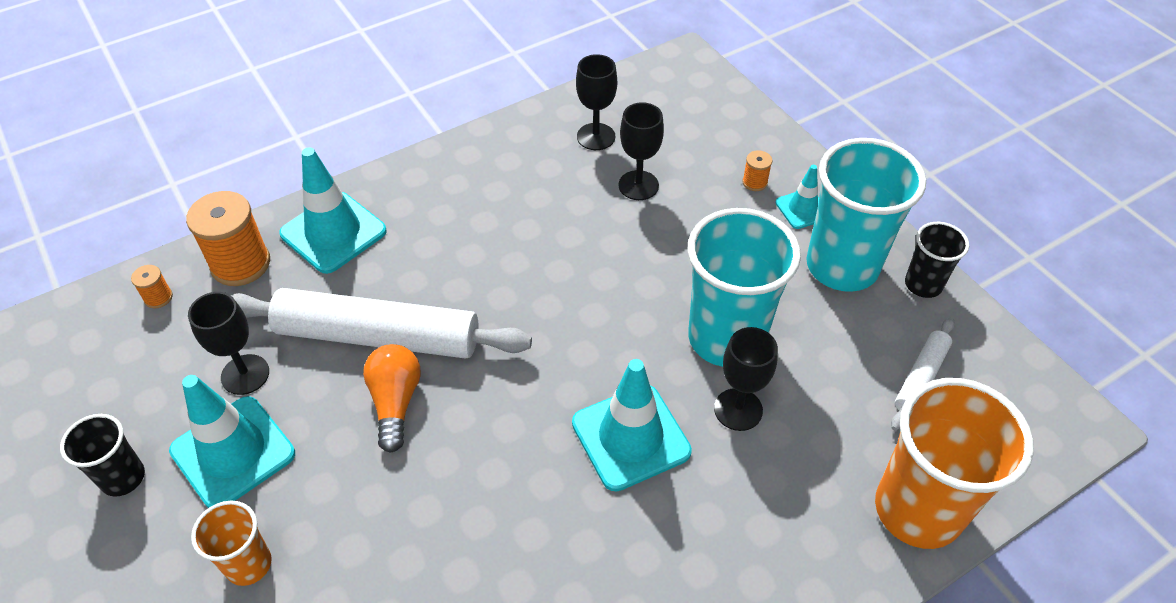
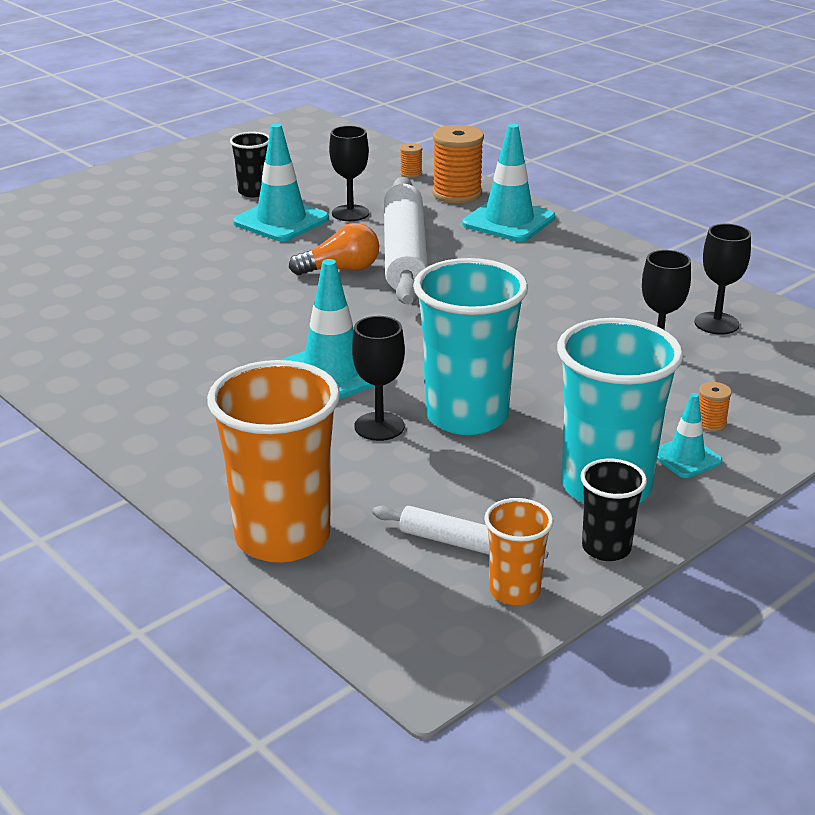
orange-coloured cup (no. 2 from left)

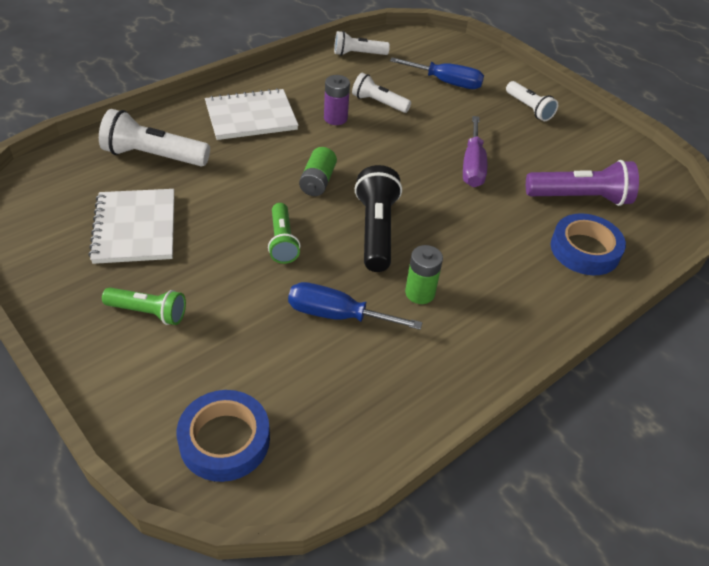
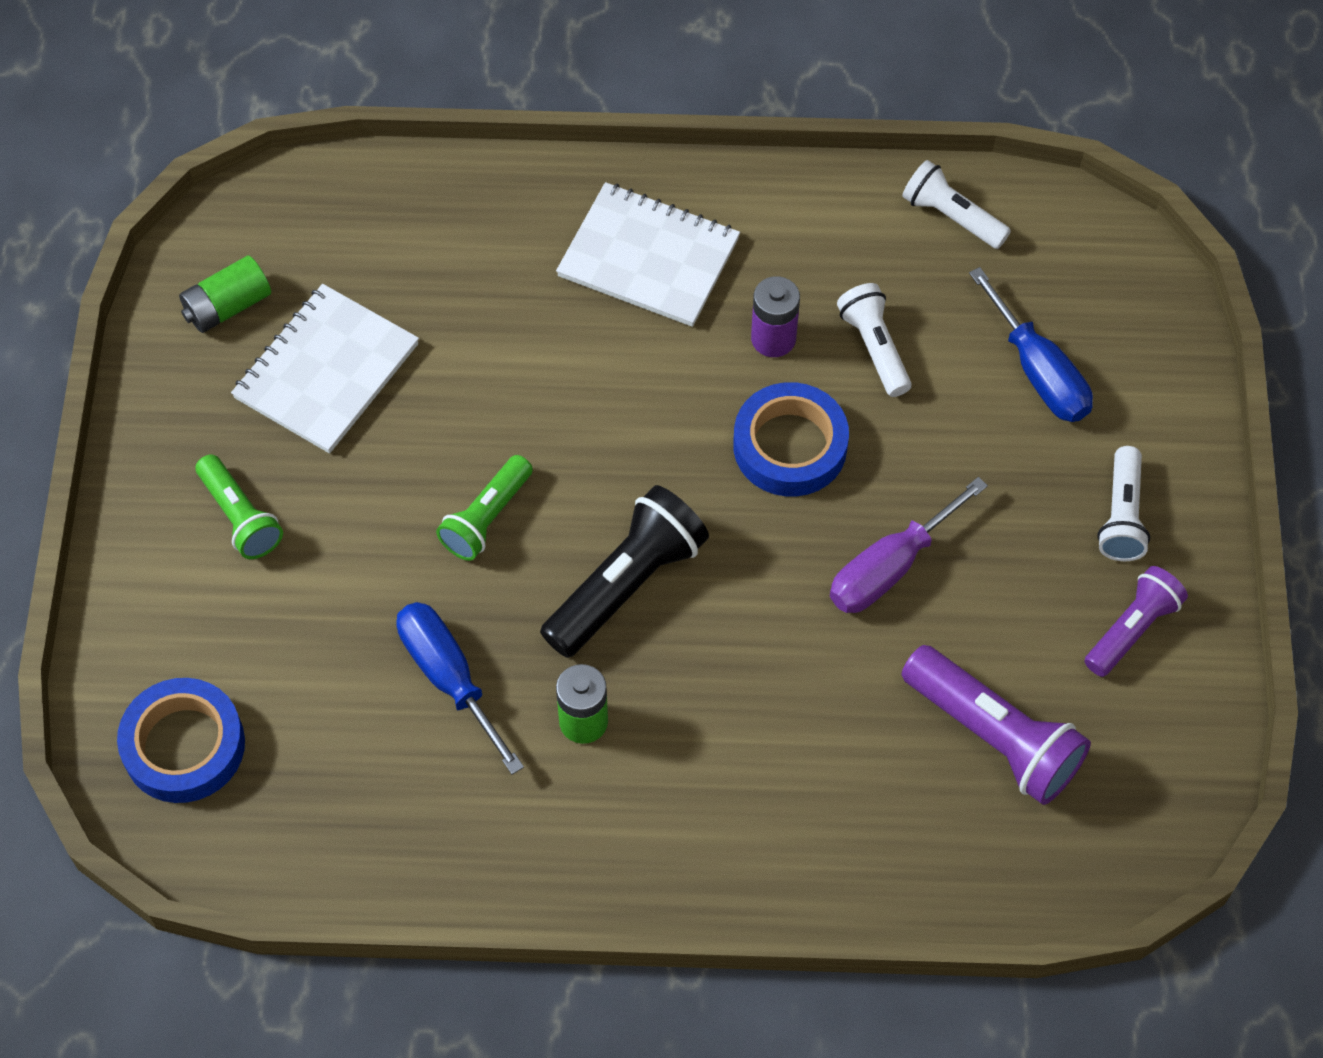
snow-white pocket torch (no. 1 from left in the first image)
leaf-green battery (no. 1 from left)
royal blue sticky tape (no. 2 from left)
violet pocket torch (no. 2 from left)

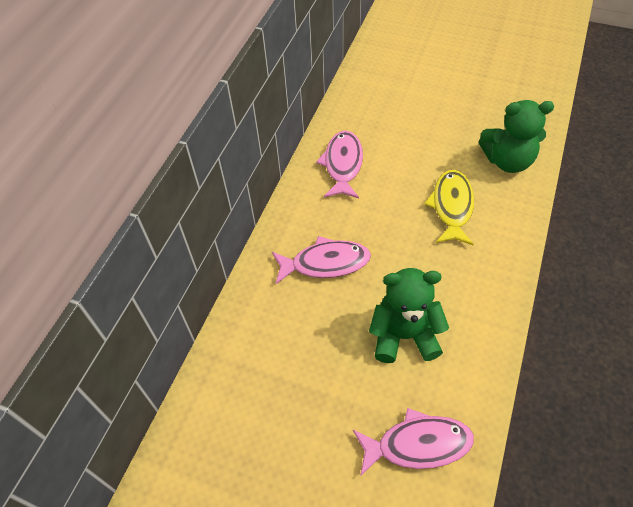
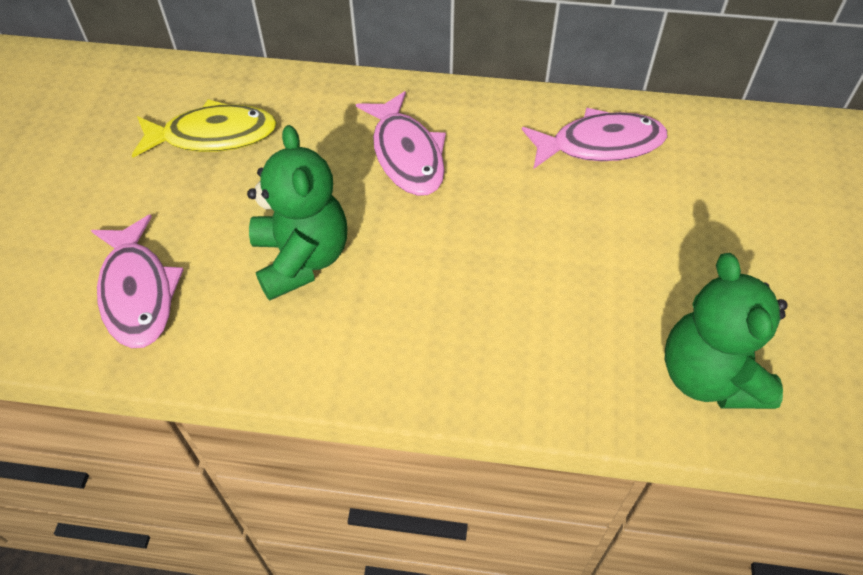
yellow fish figure

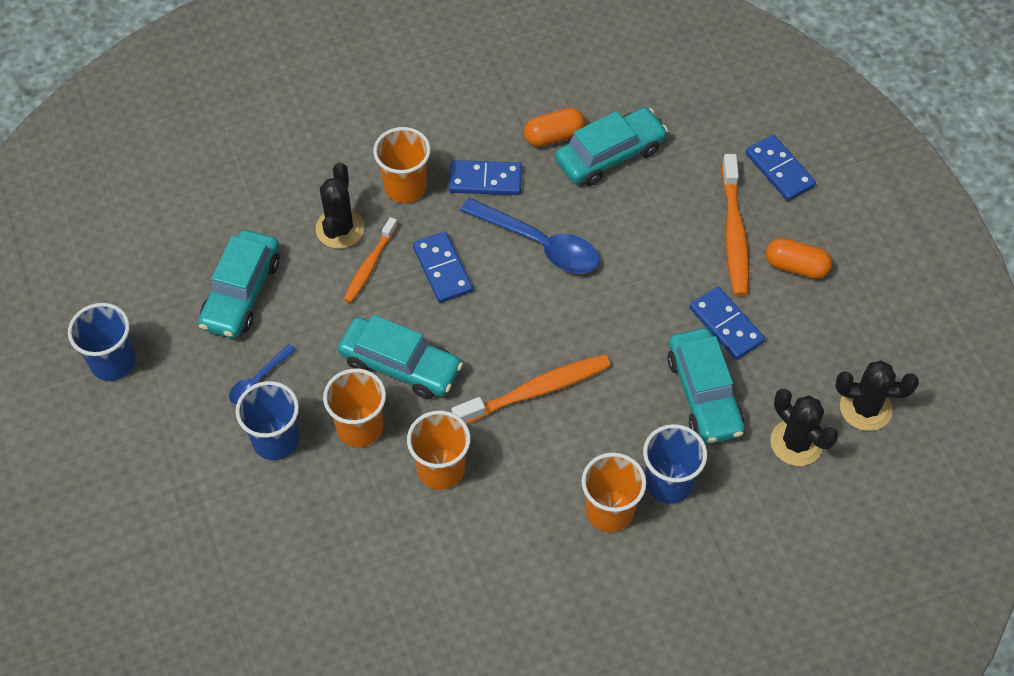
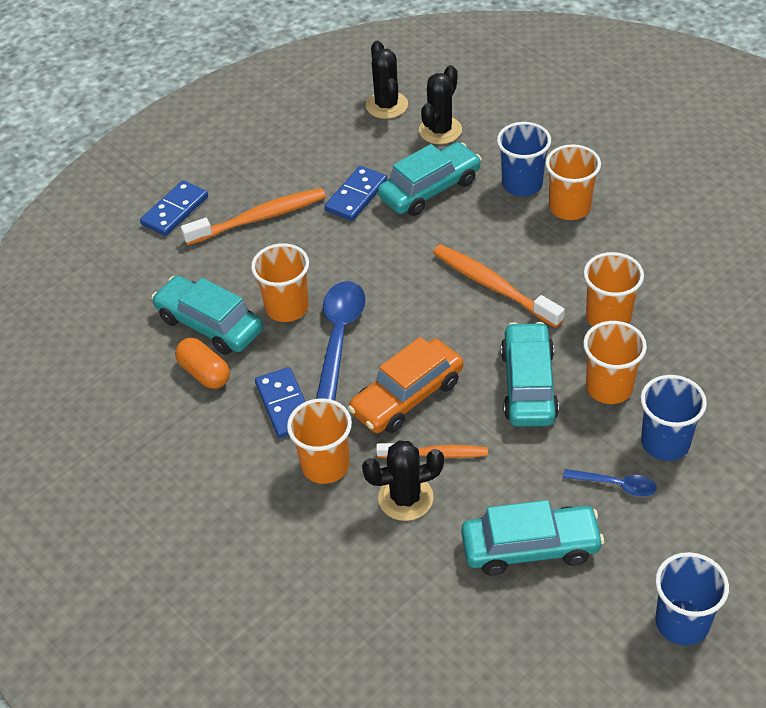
orange-coloured automobile
orange-coloured capsule (no. 2 from left in the first image)
orange-coloured cup (no. 1 from left)

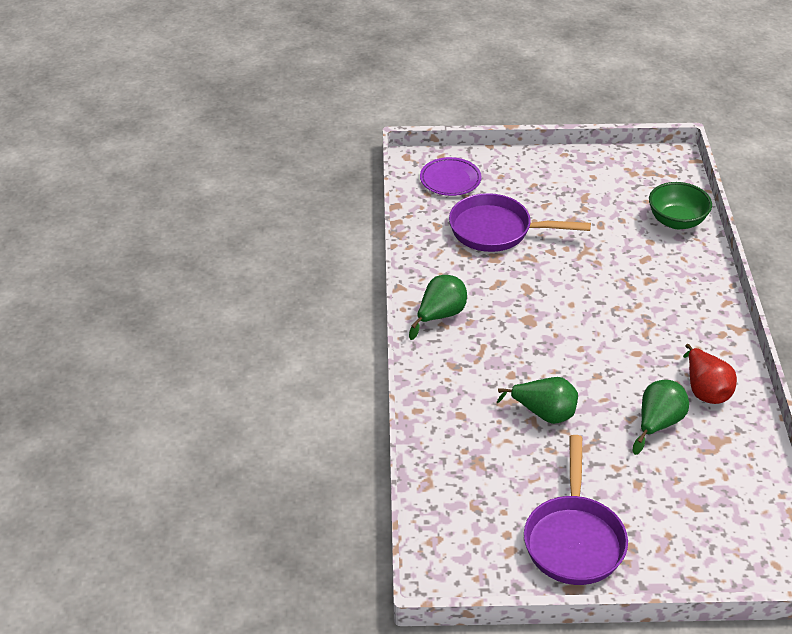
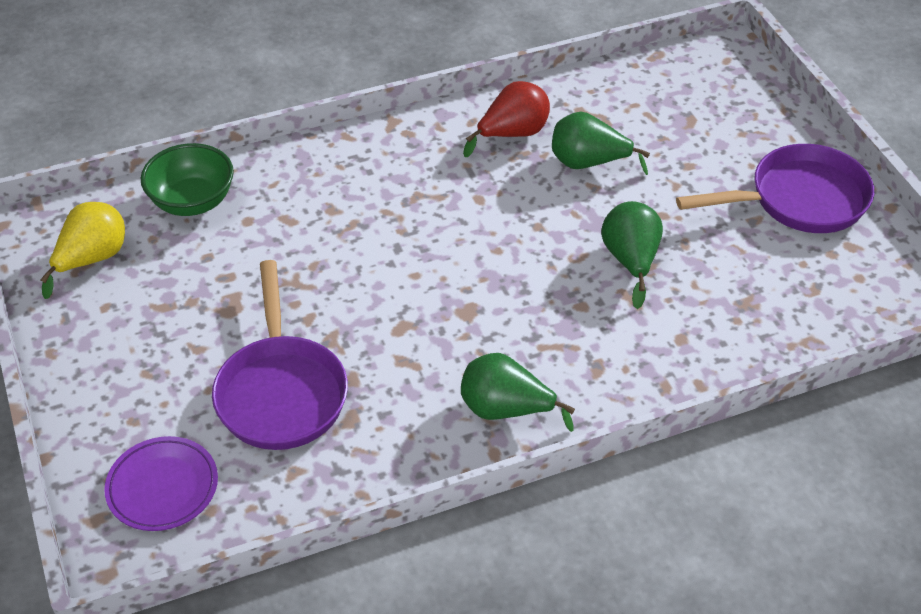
yellow toy pear

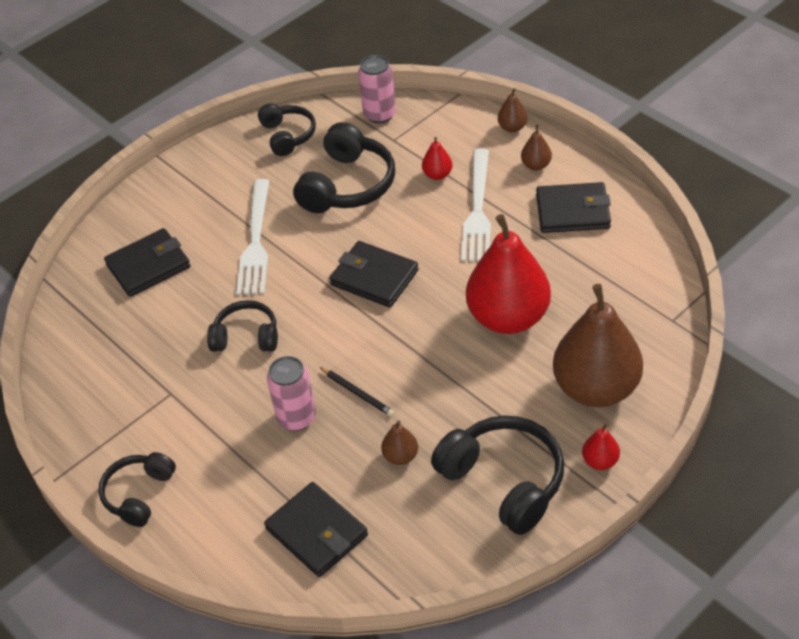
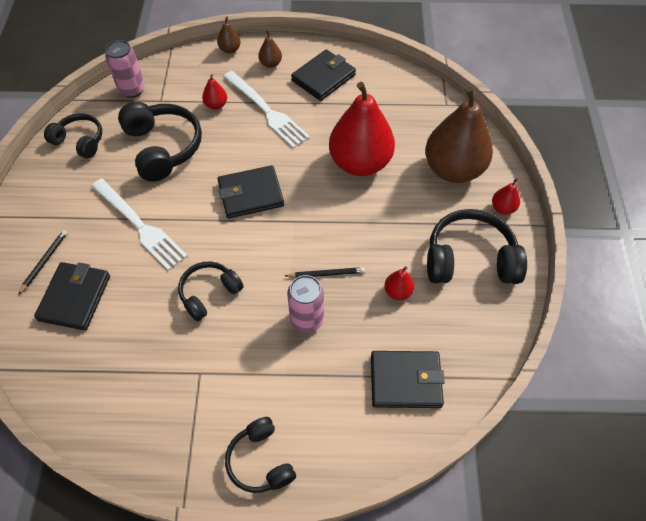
crimson toy pear (no. 3 from left)
black pencil (no. 1 from left)

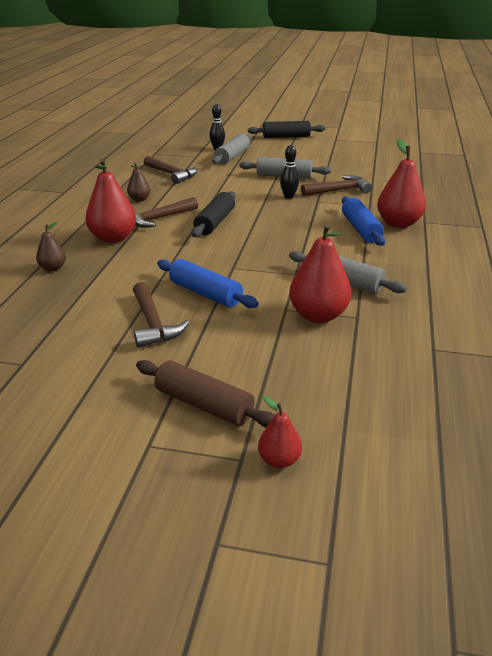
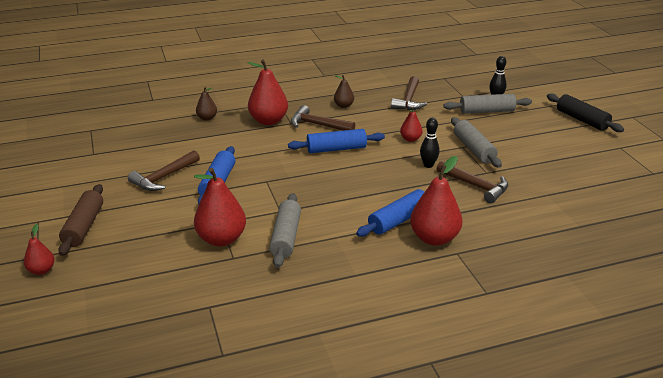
royal blue pastry roller (no. 2 from left)
crimson toy pear (no. 4 from left)

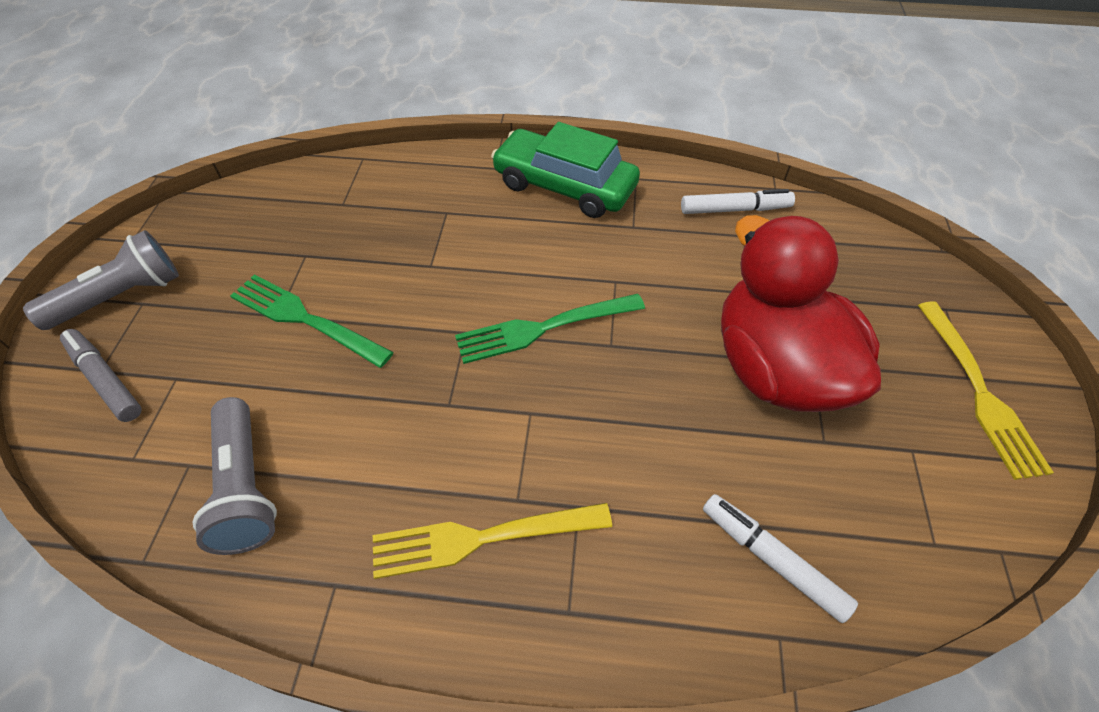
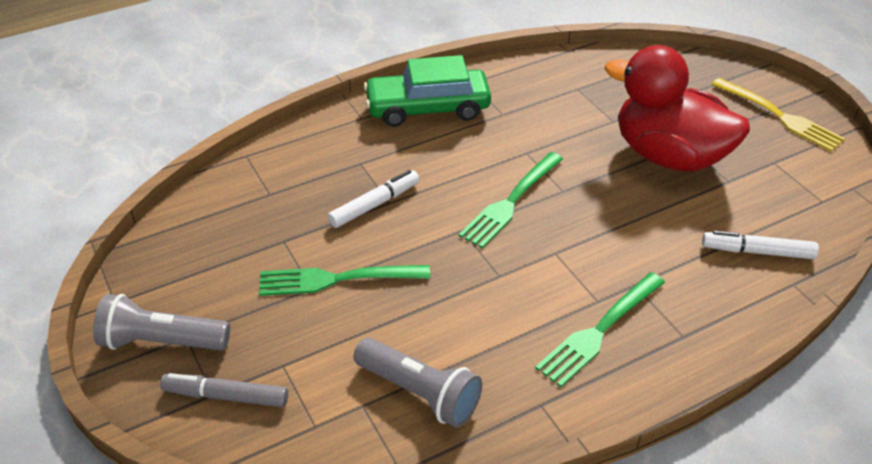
grey pocket torch (no. 1 from left)
leaf-green fork (no. 3 from left)
snow-white marker pen (no. 1 from left)

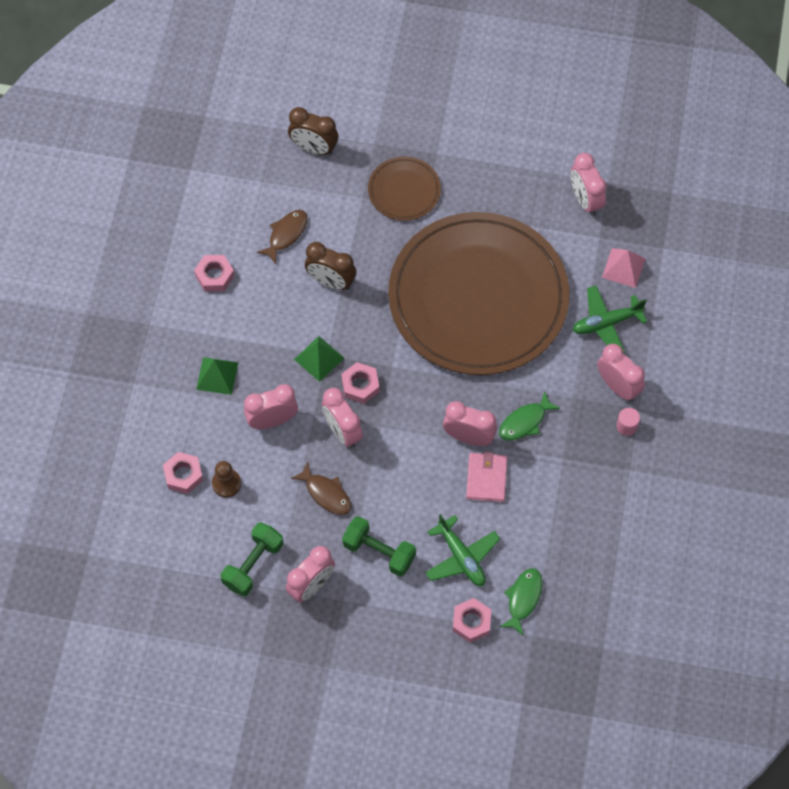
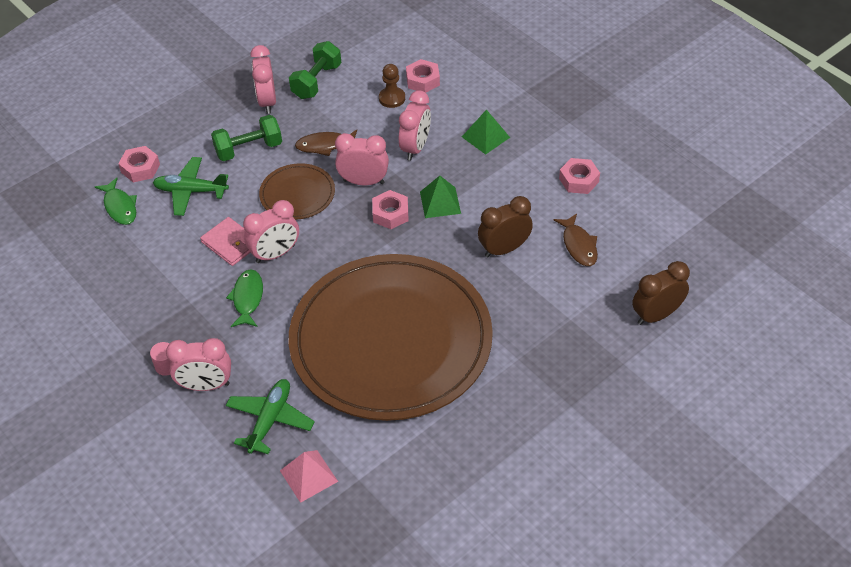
leaf-green hand weight (no. 2 from left)
dark brown flat dish (no. 1 from left)
rose-pink clock (no. 5 from left in the first image)

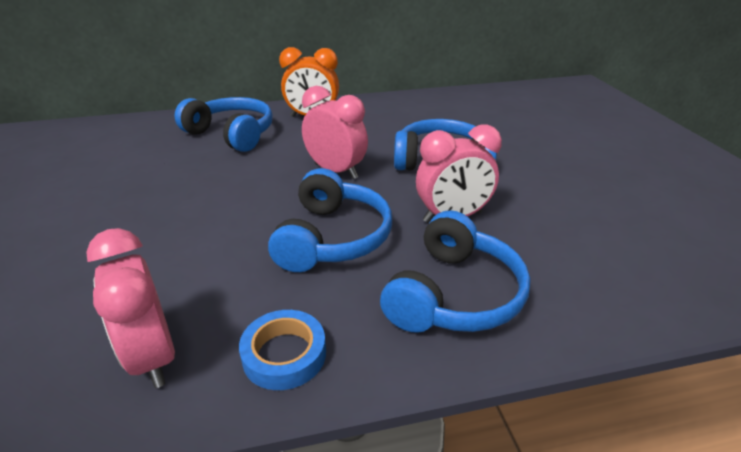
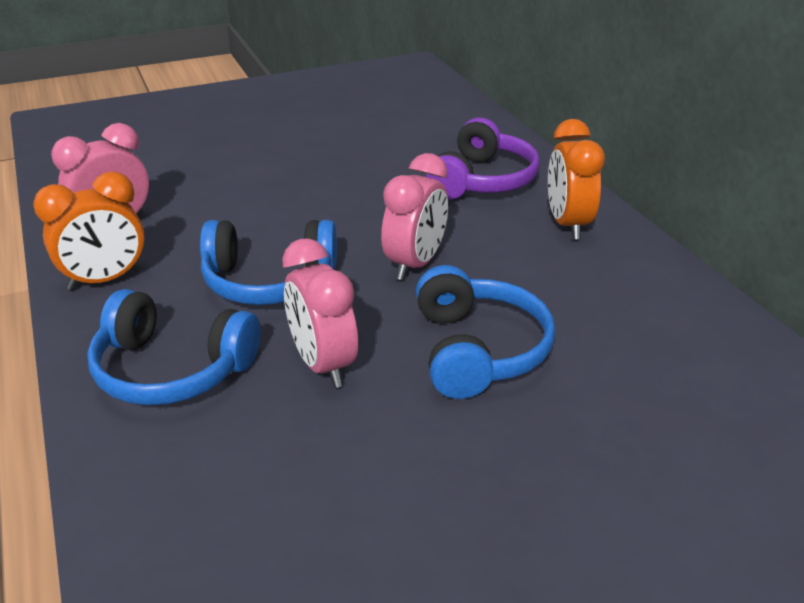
violet headphones
orange-coloured clock (no. 1 from left)

